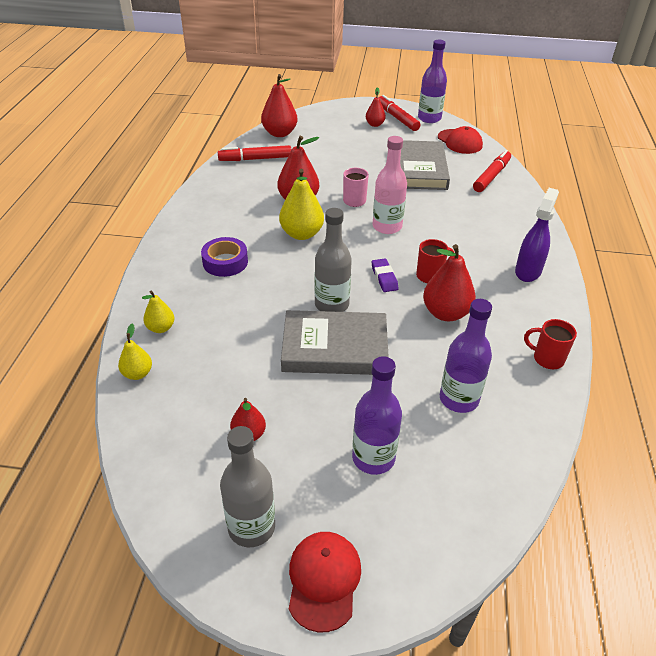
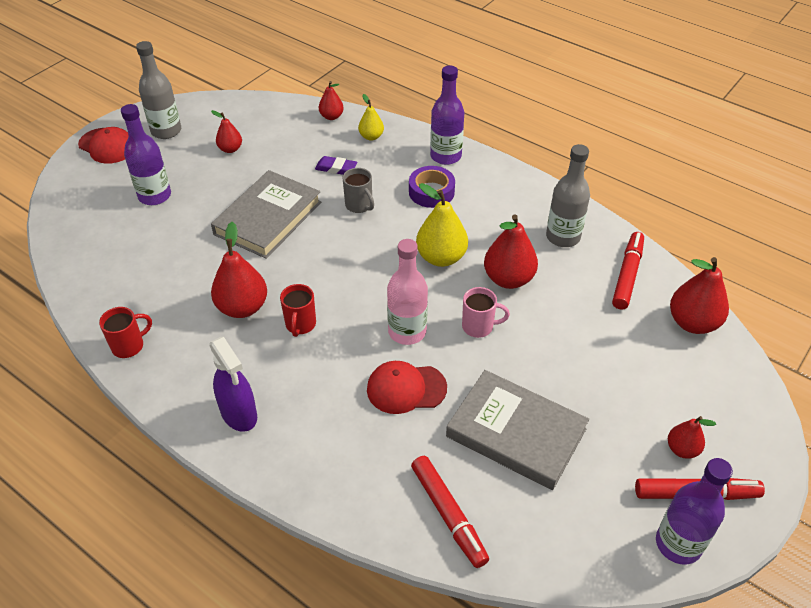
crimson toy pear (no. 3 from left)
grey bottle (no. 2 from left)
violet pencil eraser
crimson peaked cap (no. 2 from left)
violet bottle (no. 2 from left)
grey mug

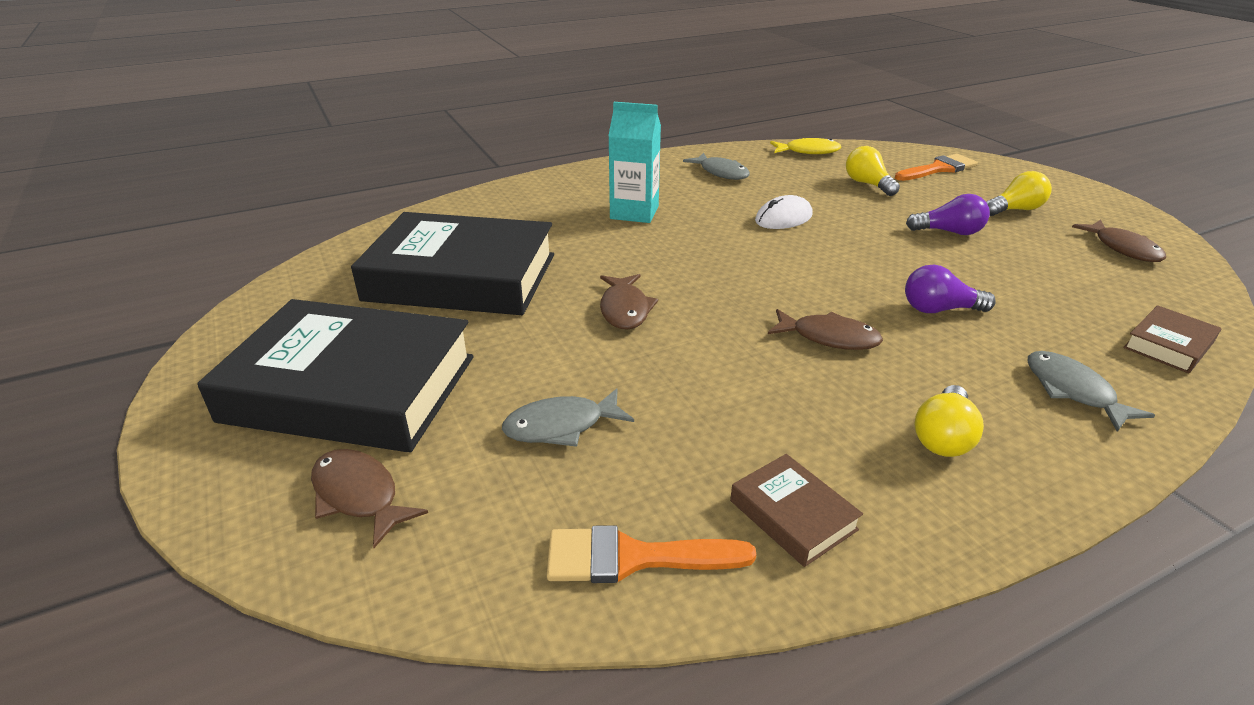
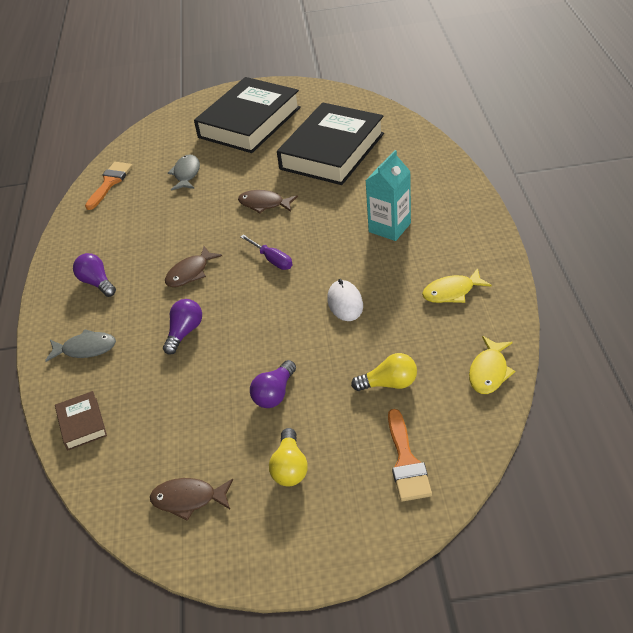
dark brown fish figure (no. 1 from left in the first image)
yellow fish figure (no. 1 from left)
dark brown hardback (no. 1 from left in the first image)
violet light bulb (no. 1 from left)
violet hand screwdriver

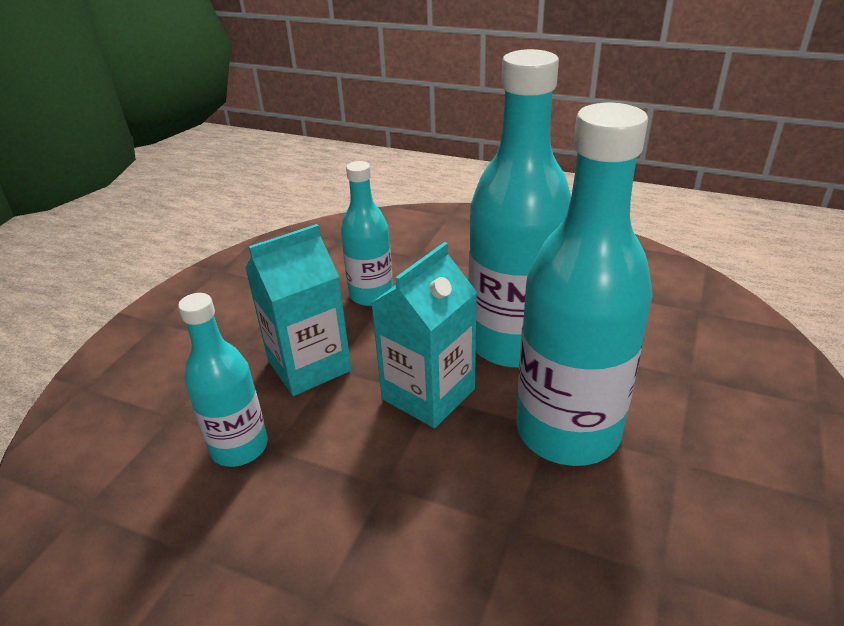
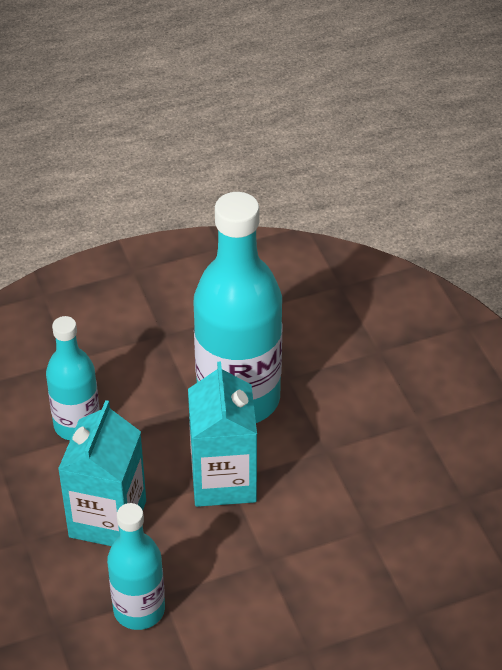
aqua bottle (no. 4 from left in the first image)

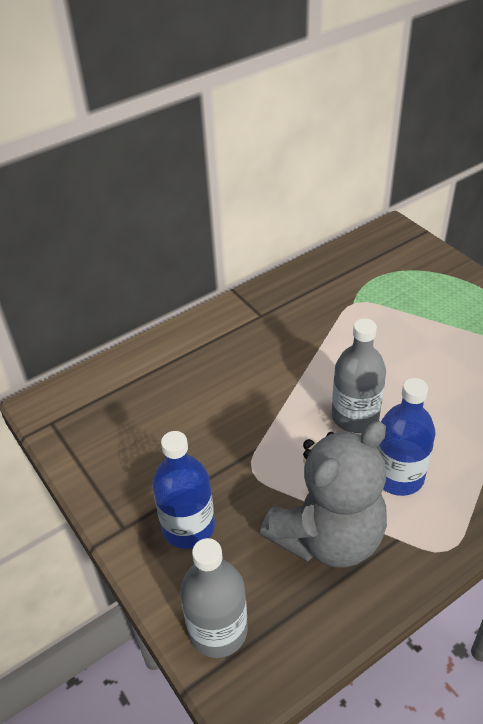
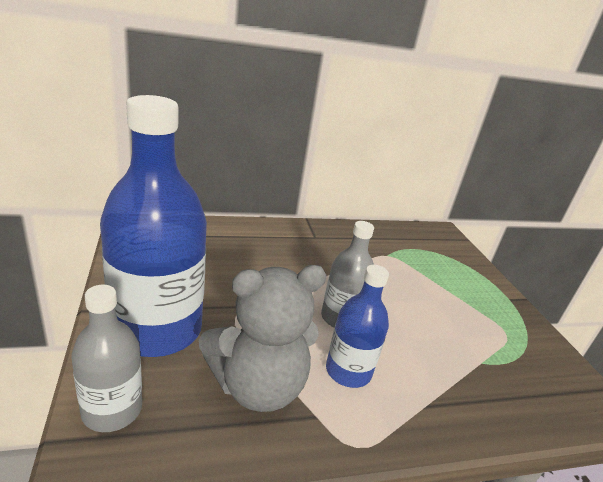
royal blue bottle (no. 1 from left)

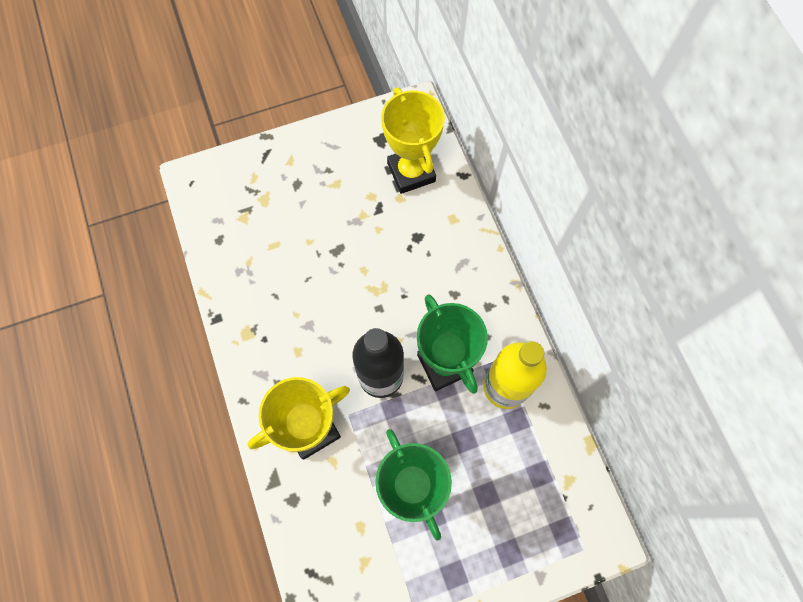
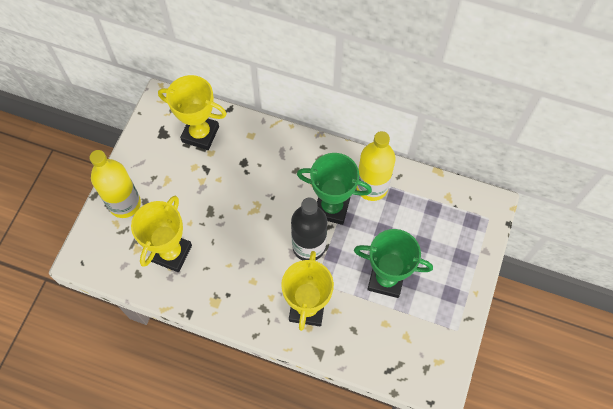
yellow bottle (no. 1 from left)
yellow trophy (no. 1 from left)

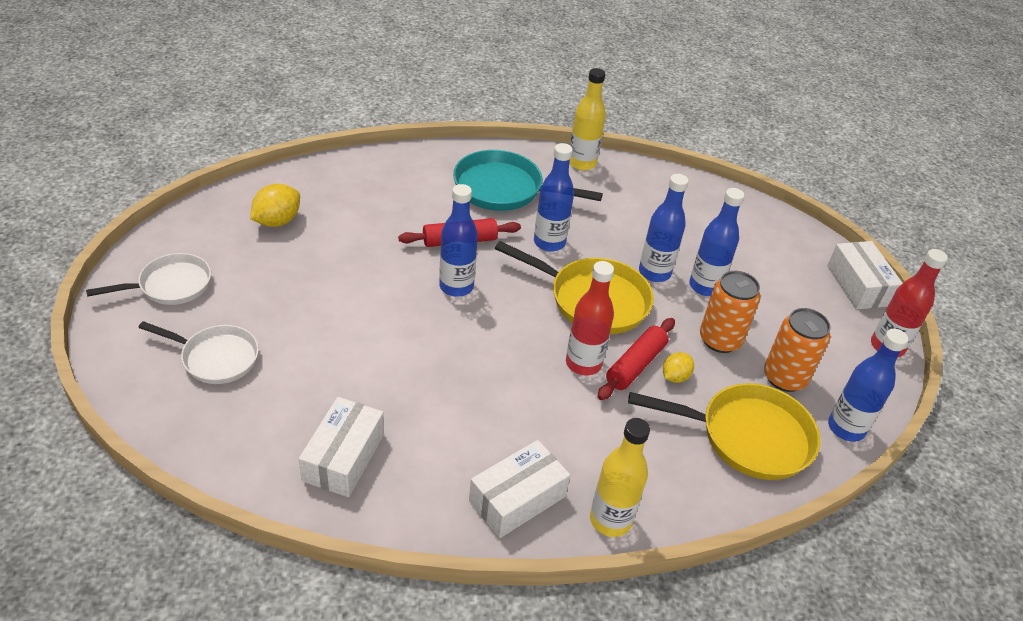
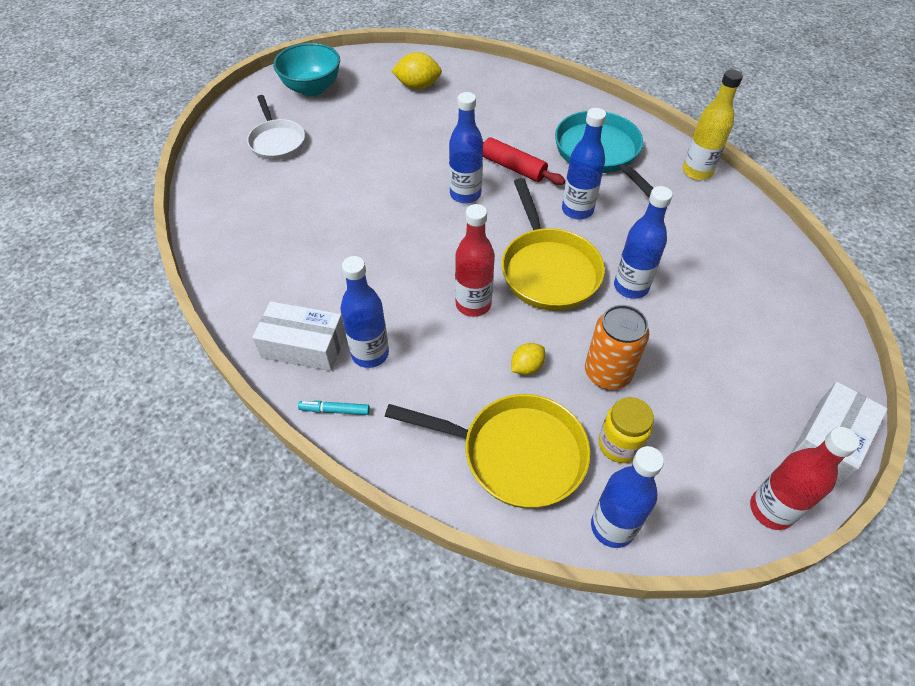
aqua deep dish
snow-white package (no. 1 from left in the first image)
aqua marker pen
crimson pastry roller (no. 2 from left in the first image)
yellow frying pan (no. 1 from left)
yellow lemon (no. 2 from left)
royal blue bottle (no. 1 from left)
yellow jar

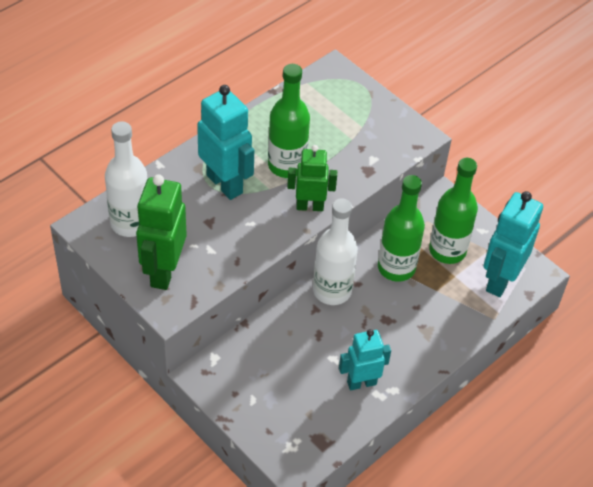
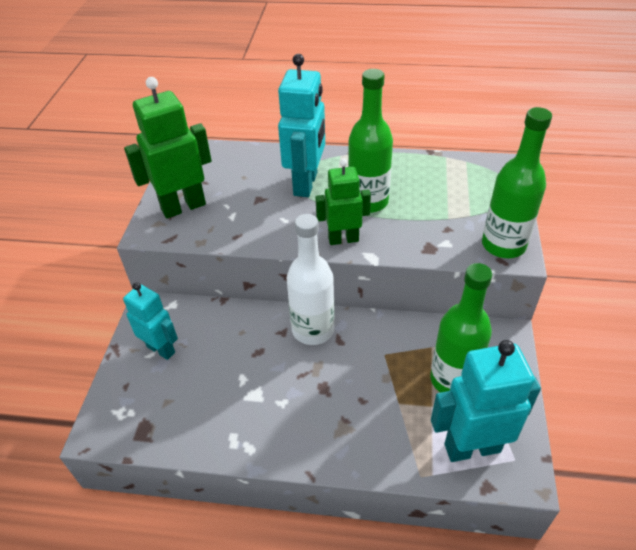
snow-white bottle (no. 1 from left in the first image)
leaf-green toy robot (no. 2 from left)
aqua toy robot (no. 1 from left)
leaf-green bottle (no. 3 from left)

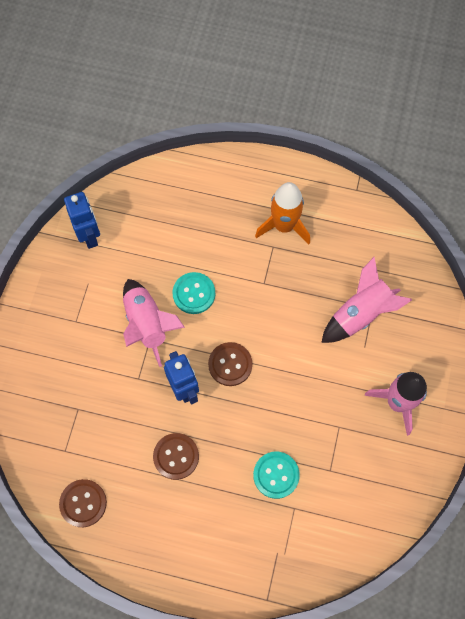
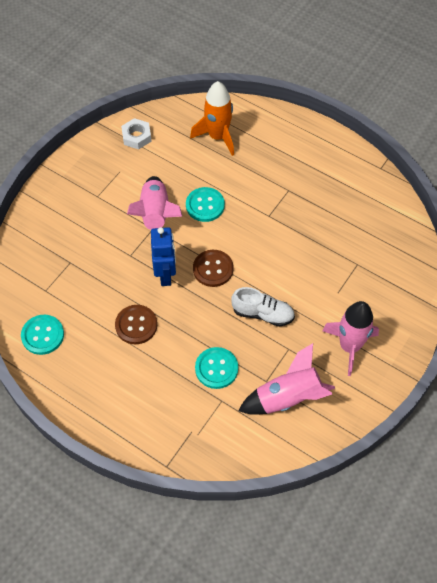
aqua sewing button (no. 1 from left)
snow-white hexagon nut
orange-coloured rocket
rose-pink rocket (no. 2 from left)
snow-white sneaker

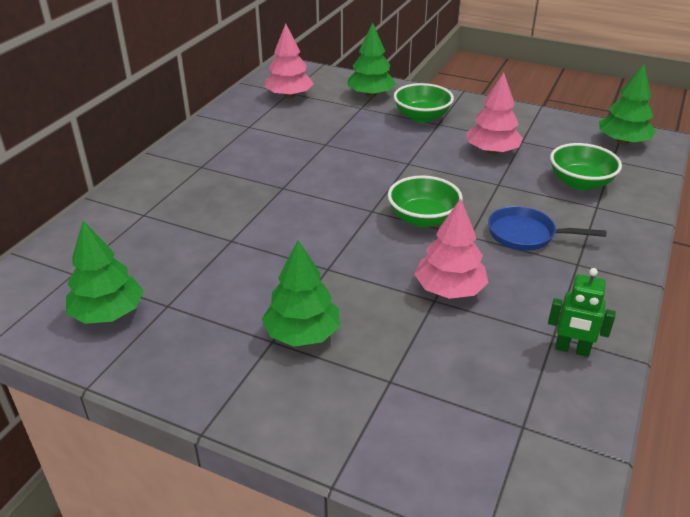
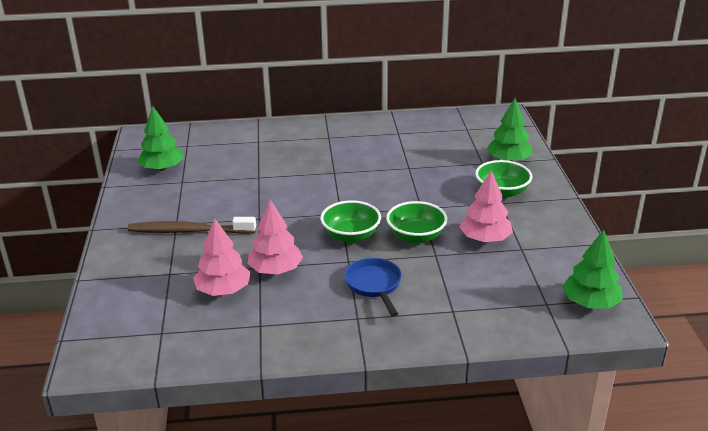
dark brown toothbrush
rose-pink toy tree (no. 1 from left)
leaf-green toy robot
leaf-green deep dish (no. 2 from left)

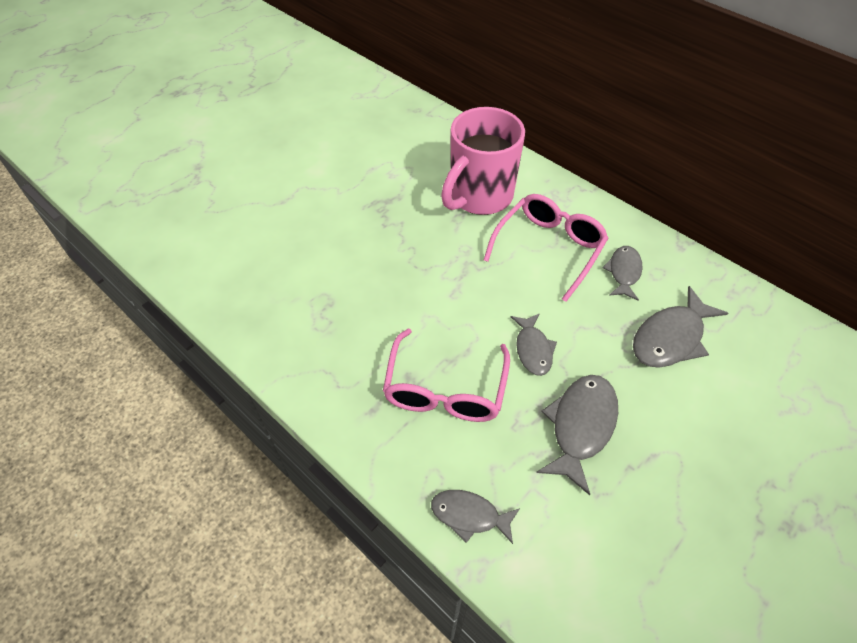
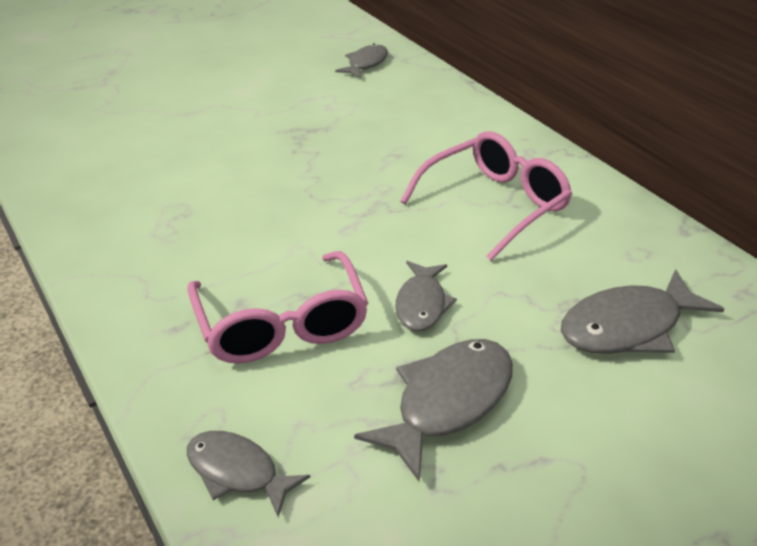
rose-pink eyeglasses (no. 1 from left)
rose-pink mug
grey fish figure (no. 2 from left)

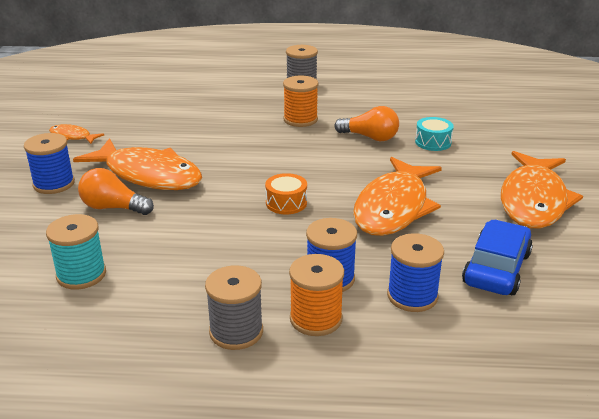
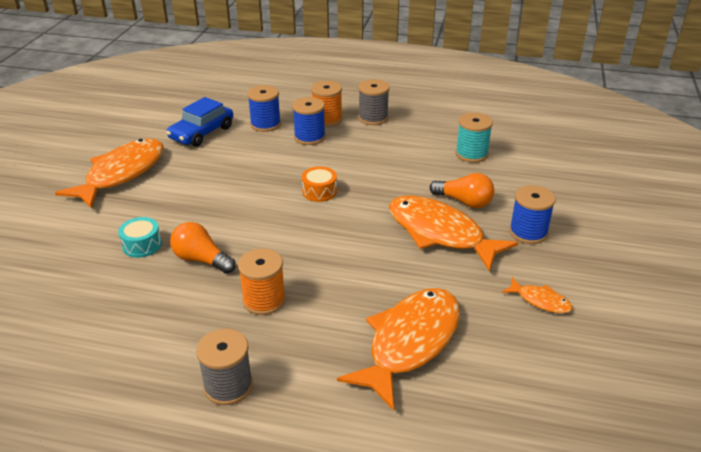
orange-coloured fish figure (no. 2 from left)

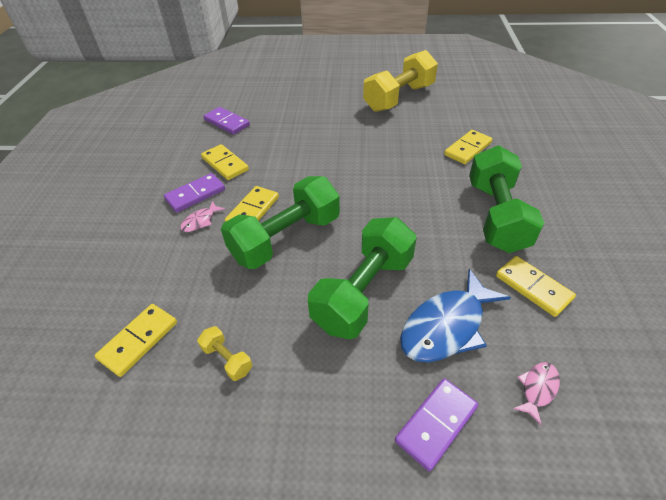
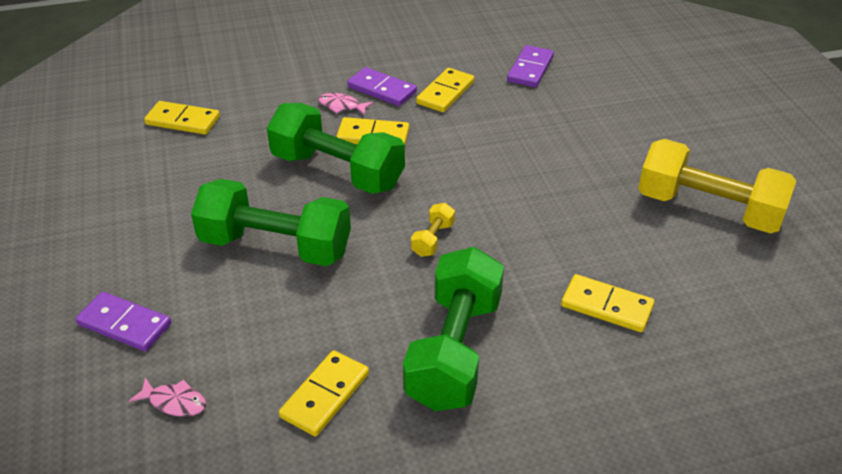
yellow hand weight (no. 1 from left)
royal blue fish figure
leaf-green hand weight (no. 3 from left)

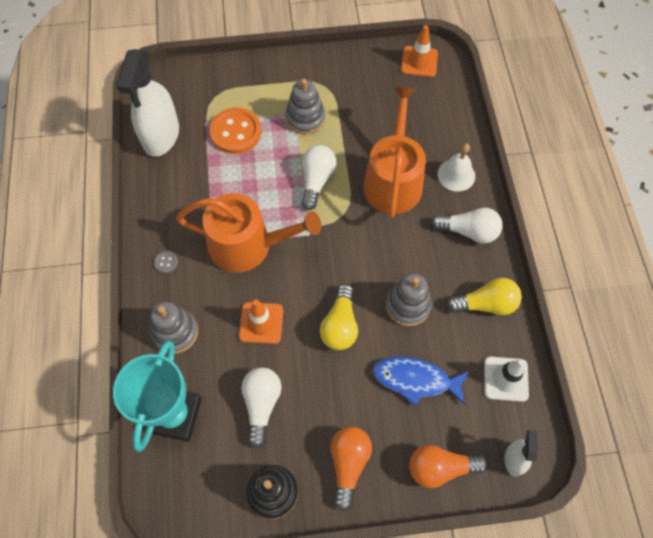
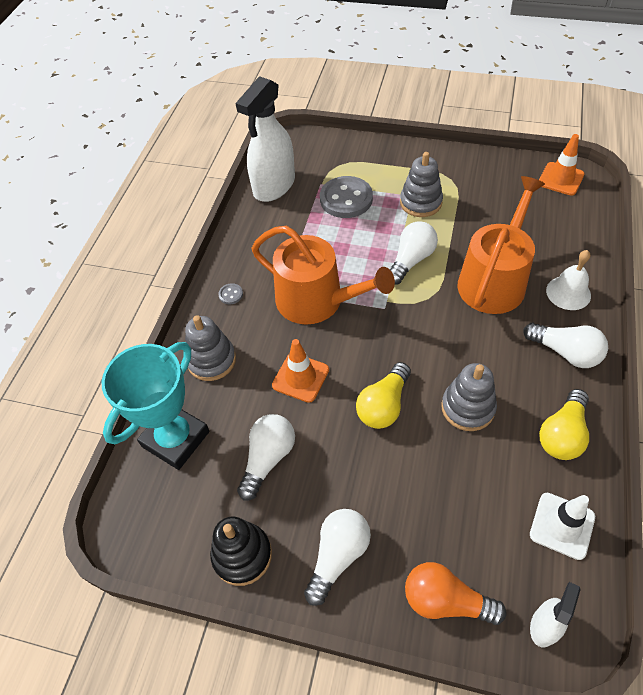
grey sewing button (no. 2 from left)
snow-white light bulb (no. 2 from left)
royal blue fish figure
yellow light bulb (no. 2 from left)

